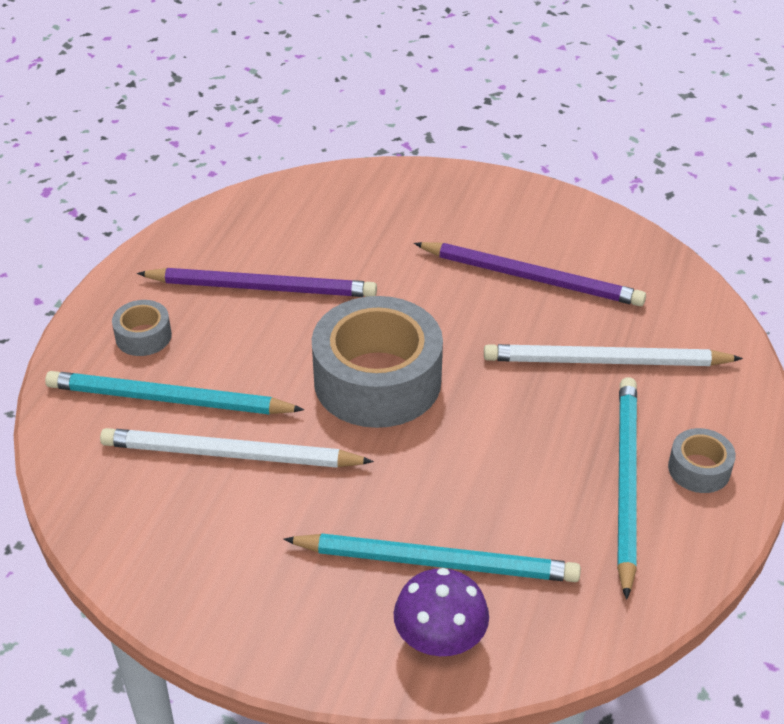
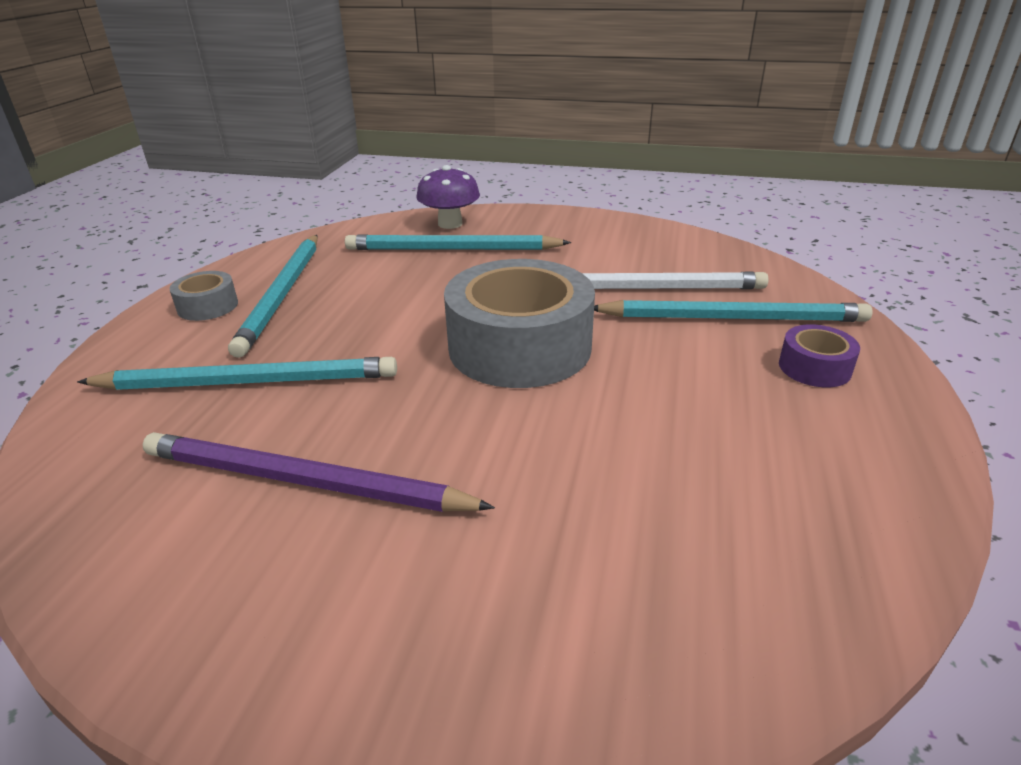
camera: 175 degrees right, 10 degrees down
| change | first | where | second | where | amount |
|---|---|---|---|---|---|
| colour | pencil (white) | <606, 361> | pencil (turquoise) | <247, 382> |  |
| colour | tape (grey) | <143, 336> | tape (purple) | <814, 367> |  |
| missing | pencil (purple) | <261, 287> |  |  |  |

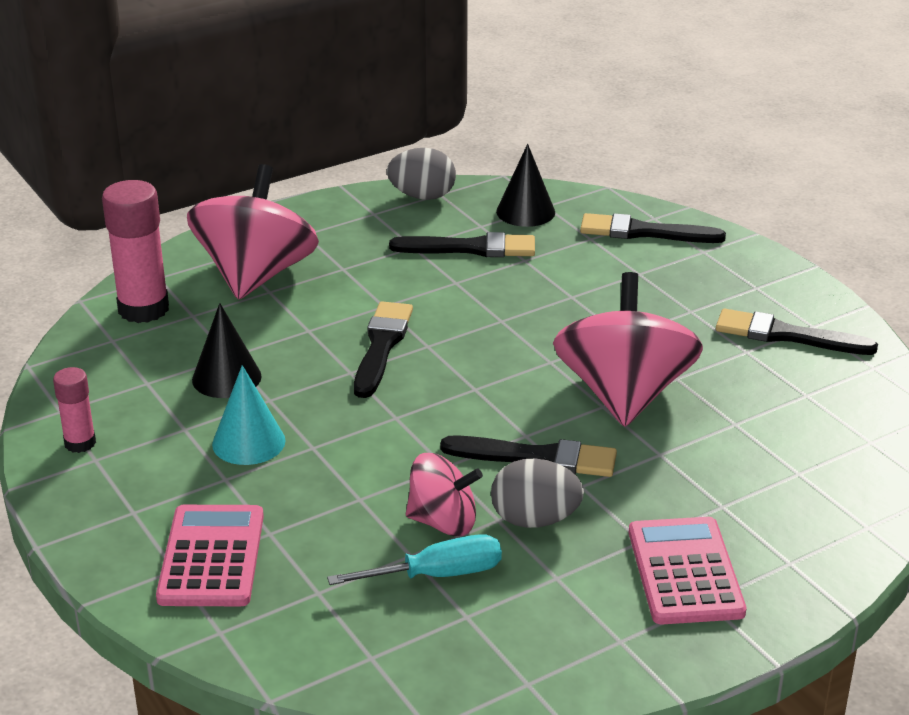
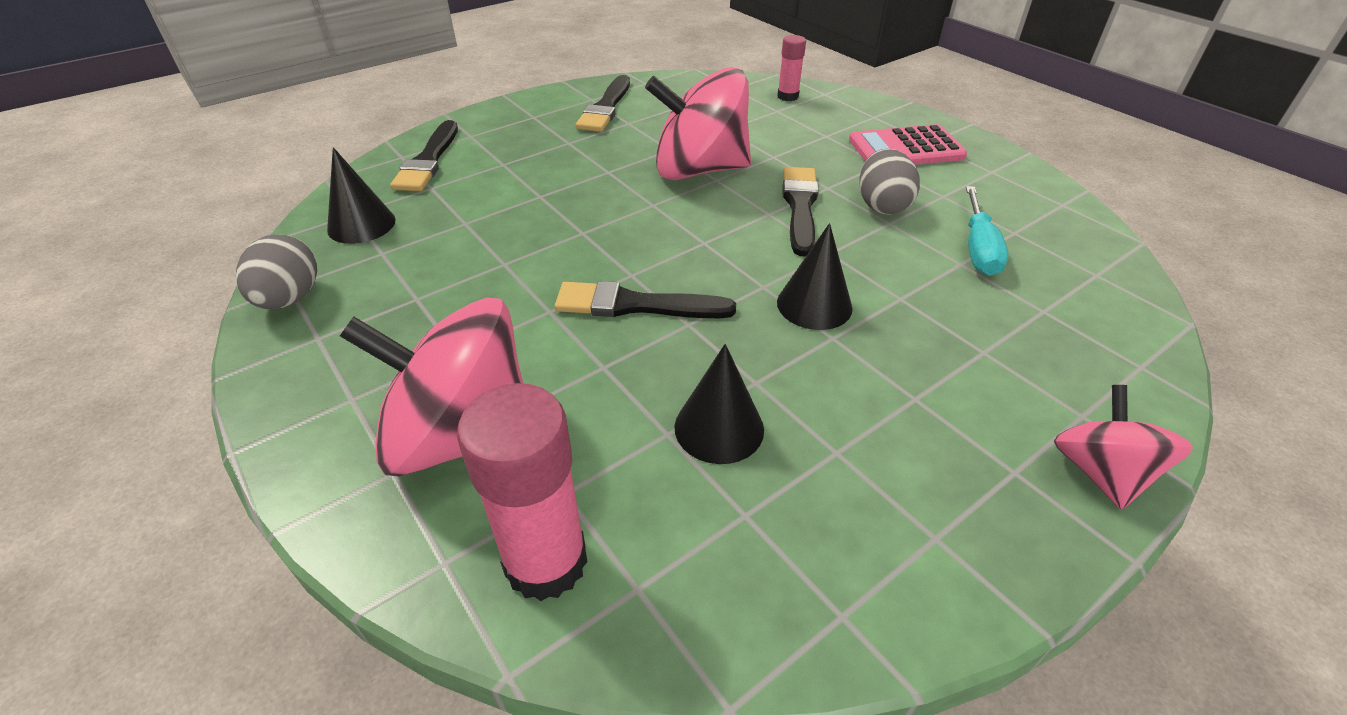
camera: 95 degrees left, 10 degrees up
| change | first | where | second | where | amount |
|---|---|---|---|---|---|
| relocated | glue stick (pink) | <80, 443> |  | <787, 96> |  |
| appeared |  |  | cone (black) | <814, 305> |  |
| spun | screwdriver (turquoise) | <436, 575> |  | <978, 248> | 150 degrees counterclockwise |
| relocated | spinning top (pink) | <443, 522> |  | <1100, 472> |  |
| missing | calculator (pink) | <211, 557> |  |  |  |
| missing | cone (turquoise) | <248, 442> |  |  |  |
| missing | brush (black) | <471, 248> |  |  |  |

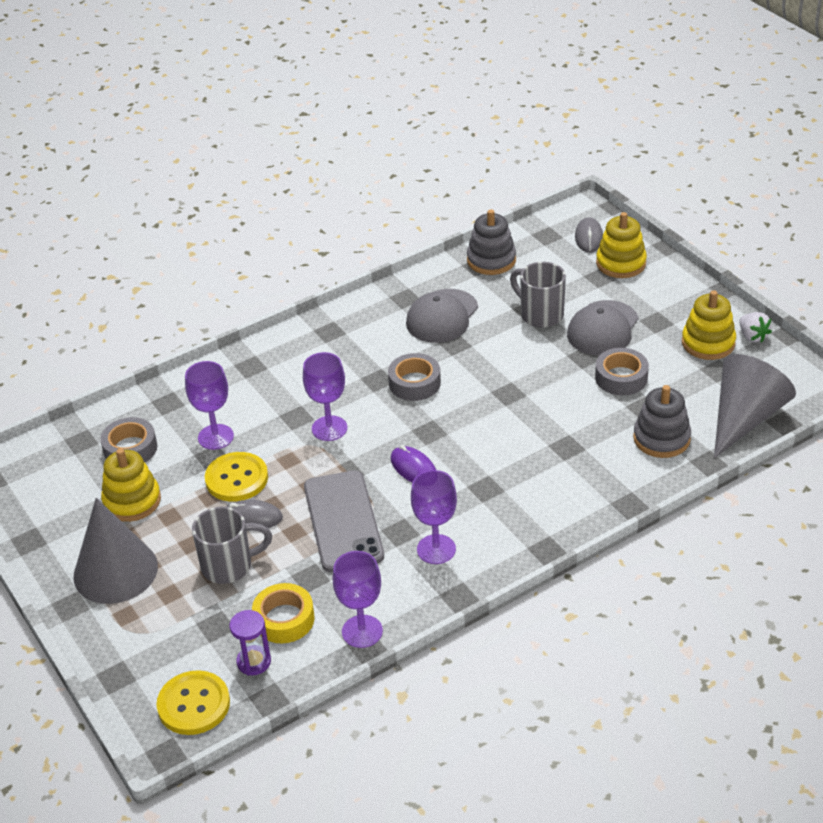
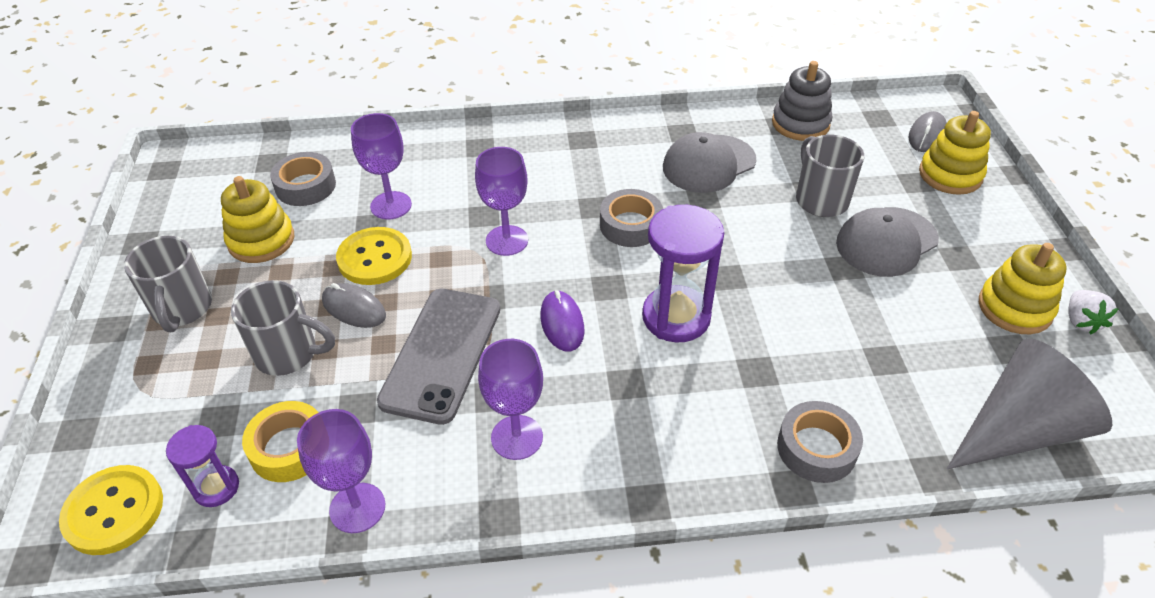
camera: 25 degrees right, 5 degrees up
| change | first | where | second | where | amount |
|---|---|---|---|---|---|
| exchanged | cone (grey) | <115, 571> | mug (grey) | <182, 309> |  |
| appeared |  |  | hourglass (purple) | <676, 317> |  |
| relocated | tape (grey) | <621, 378> |  | <816, 448> |  |
| missing | stacking toy (grey) | <661, 438> |  |  |  |

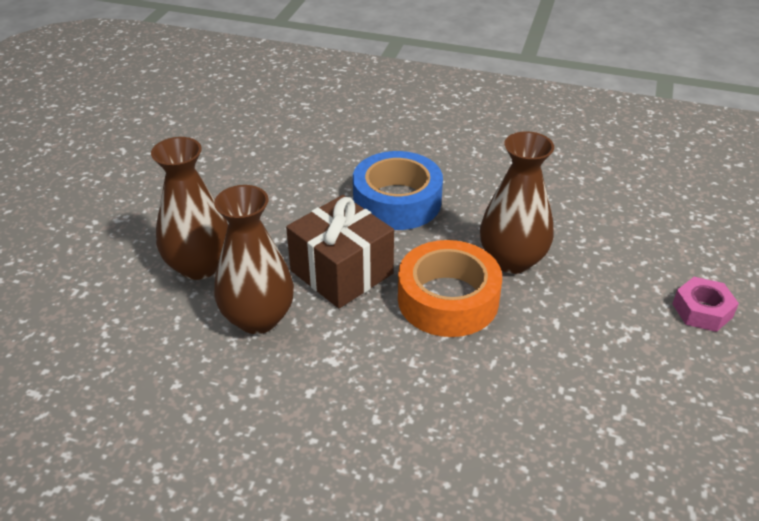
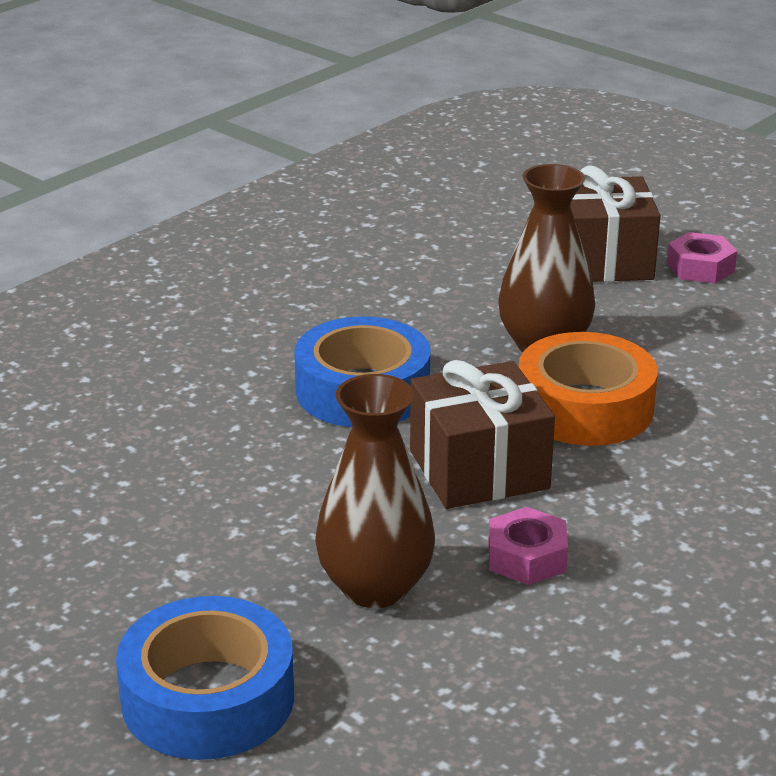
camera: 65 degrees left, 10 degrees down
| change | first | where | second | where | amount |
|---|---|---|---|---|---|
| appeared |  |  | tape (blue) | <208, 698> |  |
| exchanged | vase (brown) | <258, 318> | nut (pink) | <526, 557> |  |
| appeared |  |  | gift (brown) | <601, 260> |  |

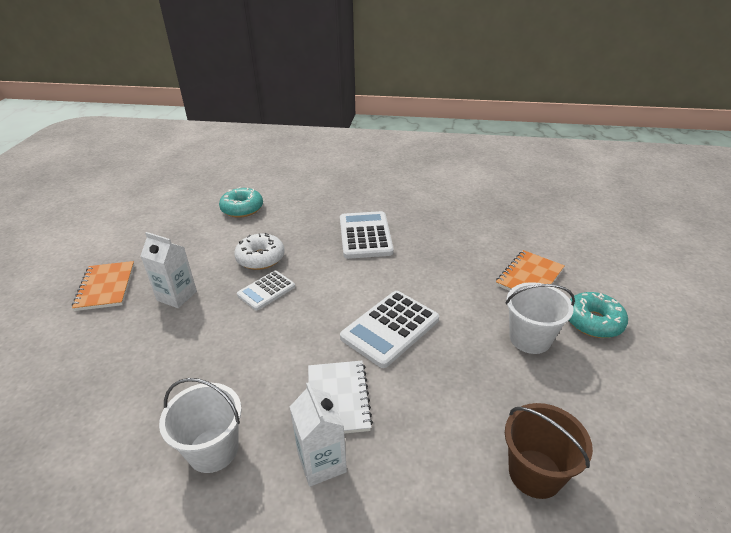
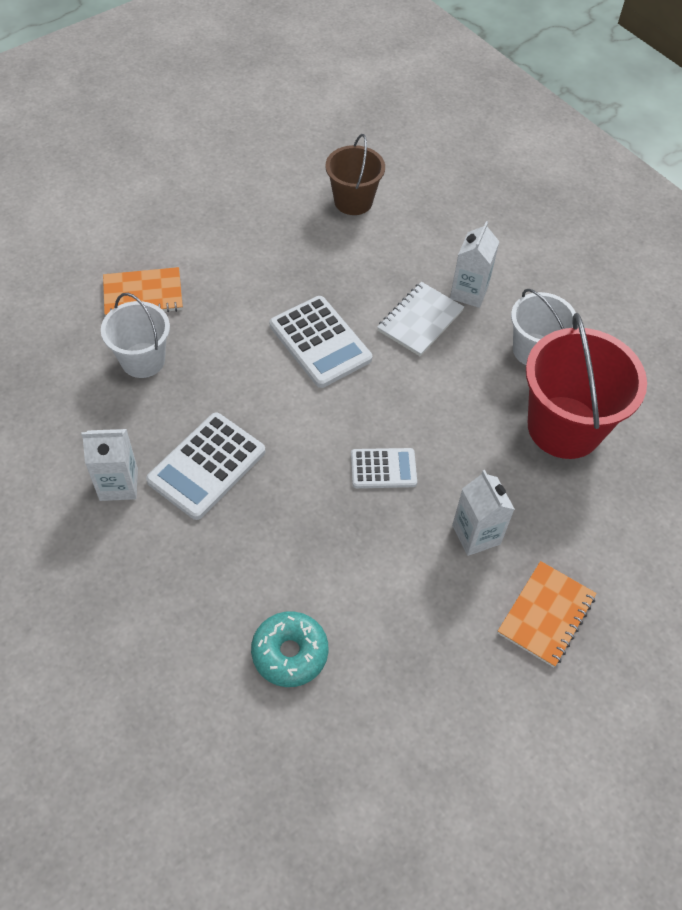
camera: 140 degrees left, 20 degrees up
| change | first | where | second | where | amount |
|---|---|---|---|---|---|
| appeared |  |  | carton (white) | <118, 484> |  |
| relocated | bucket (white) | <530, 338> |  | <143, 360> |  |
| spun | calculator (white) | <390, 328> |  | <320, 342> | 60 degrees clockwise |
| appeared |  |  | bucket (red) | <564, 427> |  |
| missing | donut (white) | <260, 258> |  |  |  |
| missing | donut (turquoise) | <593, 322> |  |  |  |

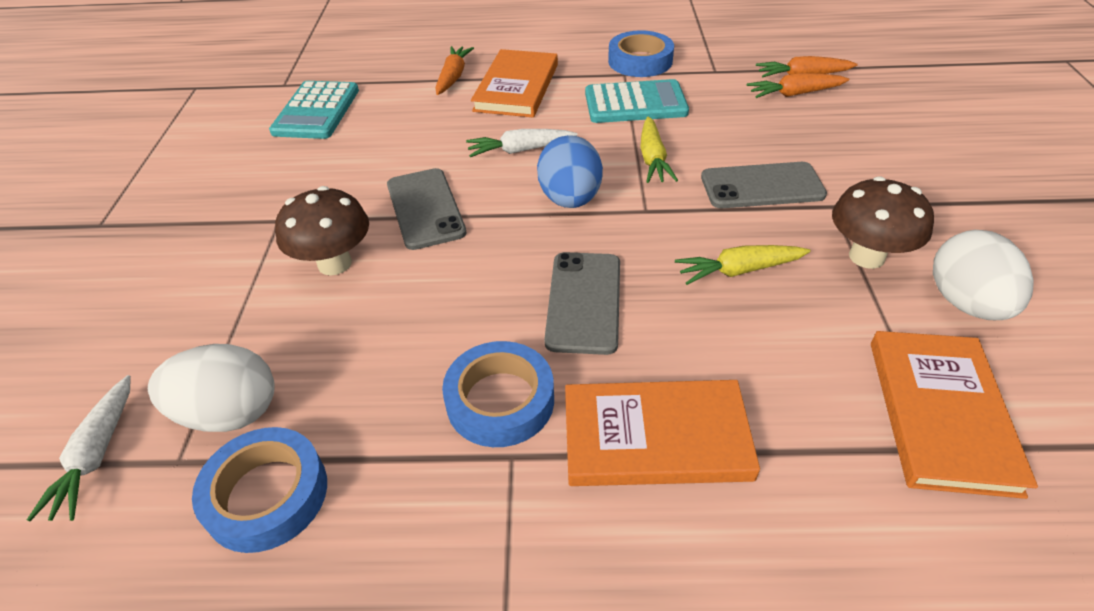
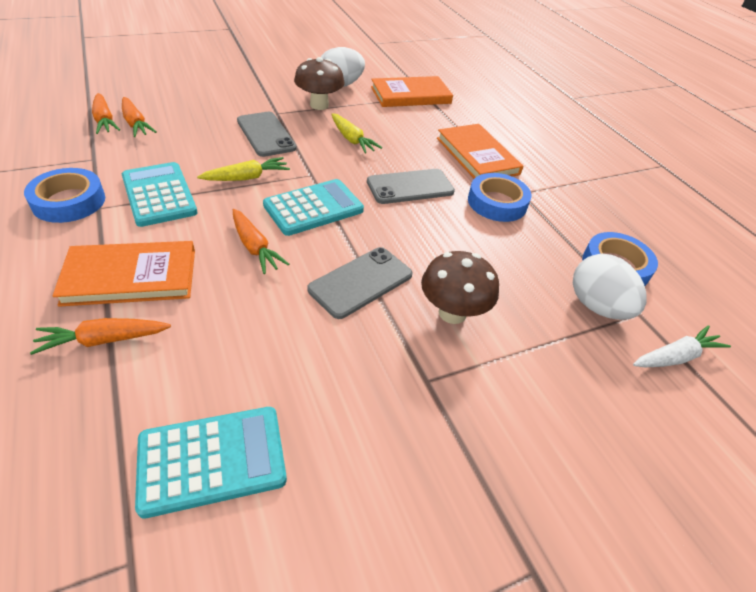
camera: 120 degrees left, 0 degrees up
| change | first | where | second | where | amount |
|---|---|---|---|---|---|
| colour | carrot (white) | <520, 150> | carrot (orange) | <255, 247> |  |
| exchanged | egg (blue) | <570, 199> | calculator (turquoise) | <313, 208> |  |

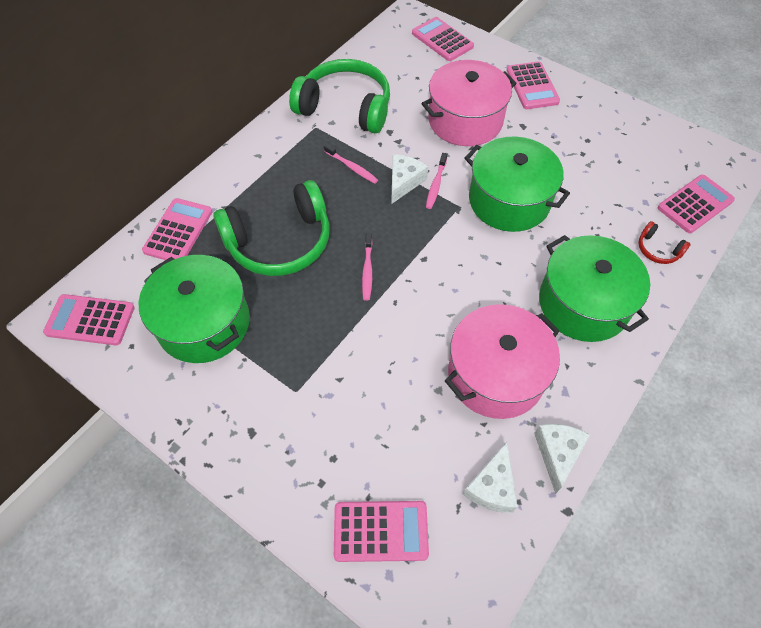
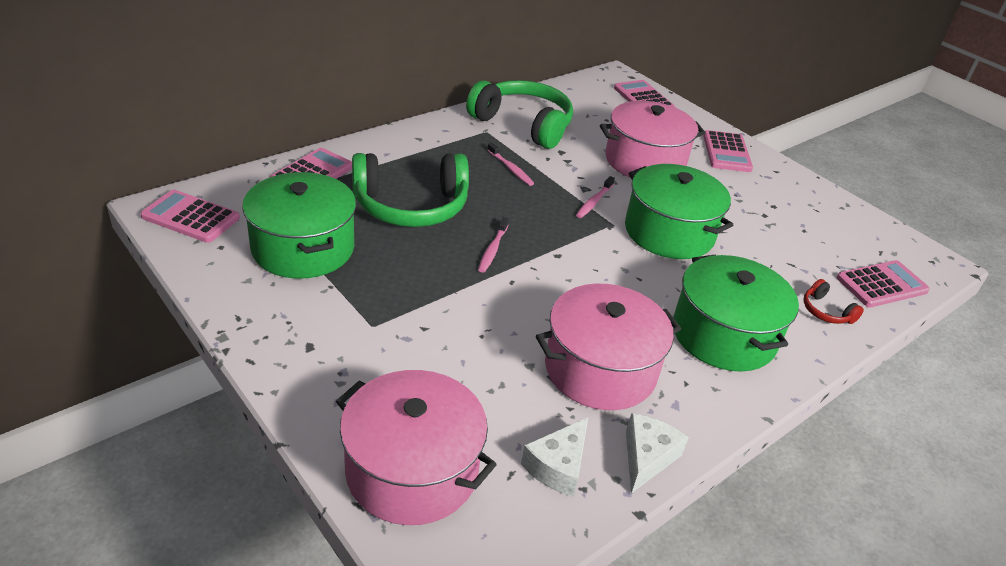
camera: 10 degrees right, 20 degrees down
| change | first | where | second | where | amount |
|---|---|---|---|---|---|
| exchanged | calculator (pink) | <380, 531> | pot (pink) | <412, 470> |  |
| missing | cheese (white) | <404, 182> |  |  |  |

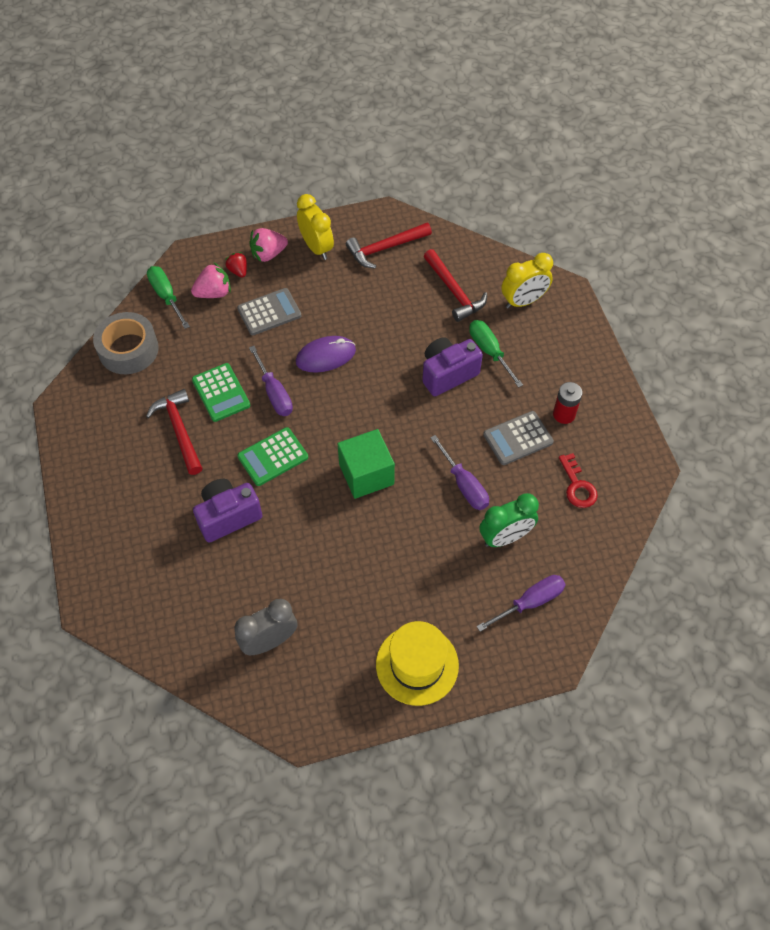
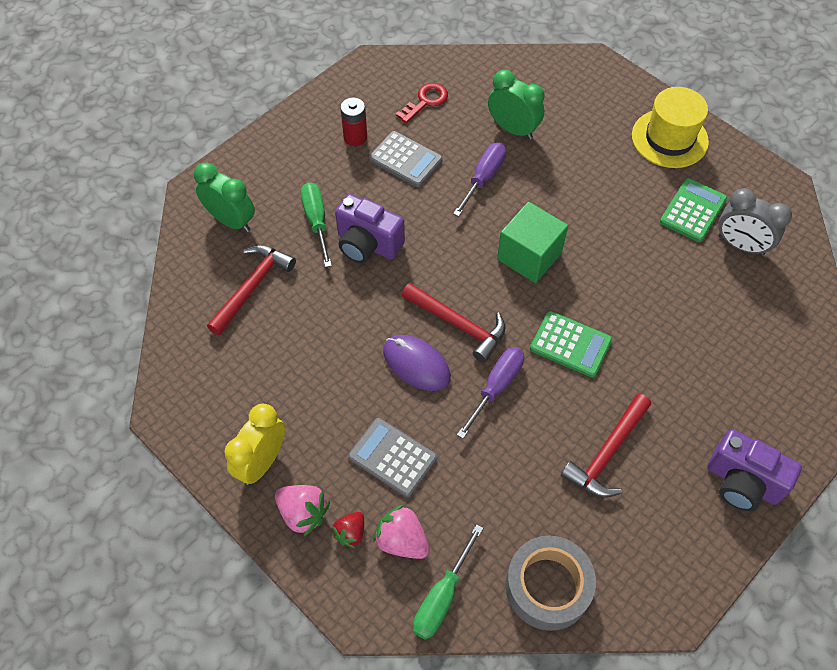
camera: 120 degrees left, 0 degrees up
| change | first | where | second | where | amount |
|---|---|---|---|---|---|
| colour | clock (yellow) | <523, 301> | clock (green) | <231, 221> |  |
| spun | screwdriver (green) | <490, 352> |  | <317, 221> | 135 degrees clockwise |
| relocated | hammer (red) | <385, 248> |  | <458, 324> |  |
| relocated | calculator (green) | <221, 393> |  | <693, 210> |  |
| relocated | camera (purple) | <228, 516> |  | <742, 482> |  |
| missing | screwdriver (purple) | <529, 602> |  |  |  |

